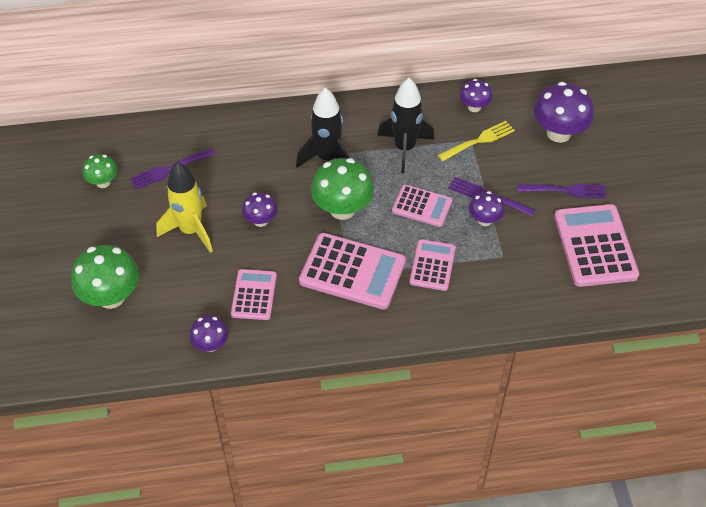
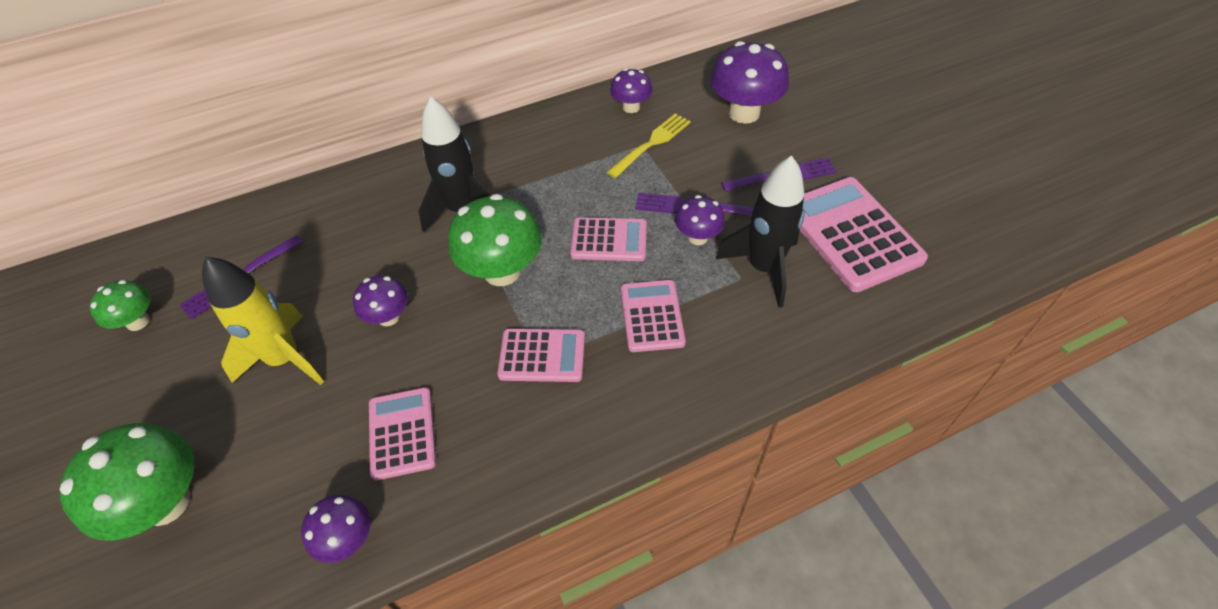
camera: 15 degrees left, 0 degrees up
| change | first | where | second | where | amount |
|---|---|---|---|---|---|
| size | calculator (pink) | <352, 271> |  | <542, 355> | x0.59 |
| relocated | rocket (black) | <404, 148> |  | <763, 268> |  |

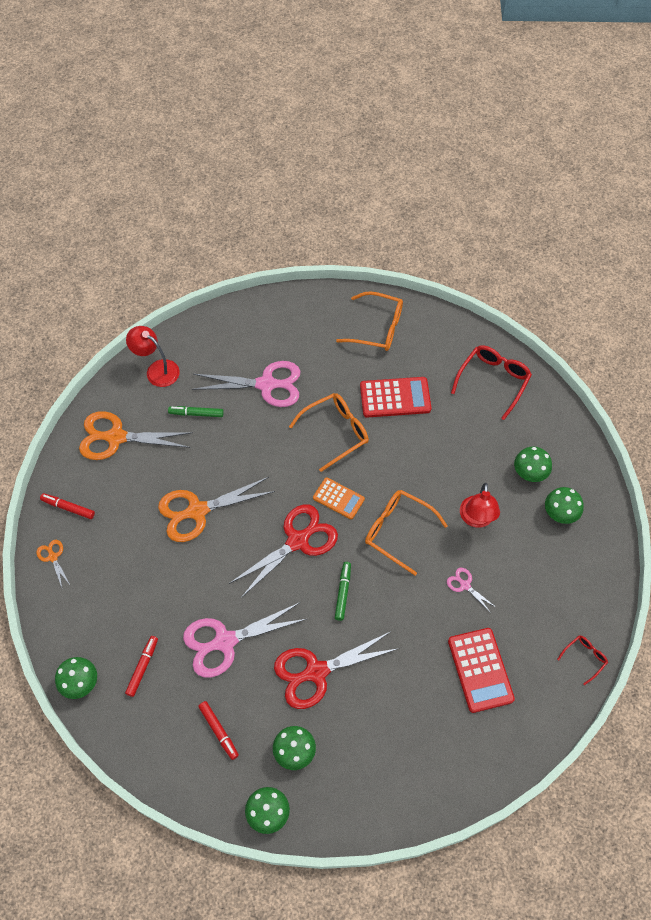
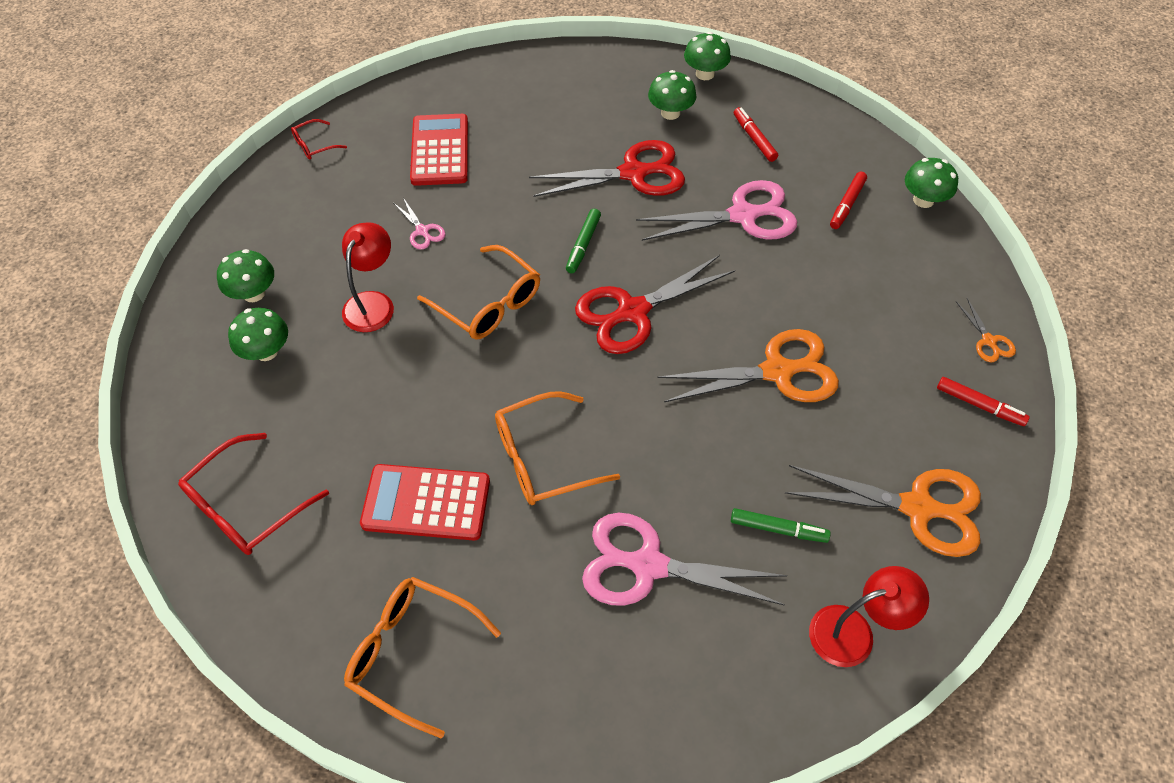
camera: 170 degrees left, 5 degrees down
| change | first | where | second | where | amount |
|---|---|---|---|---|---|
| spun | lamp (red) | <157, 369> |  | <854, 632> | 60 degrees counterclockwise |
| missing | calculator (orange) | <338, 498> |  |  |  |

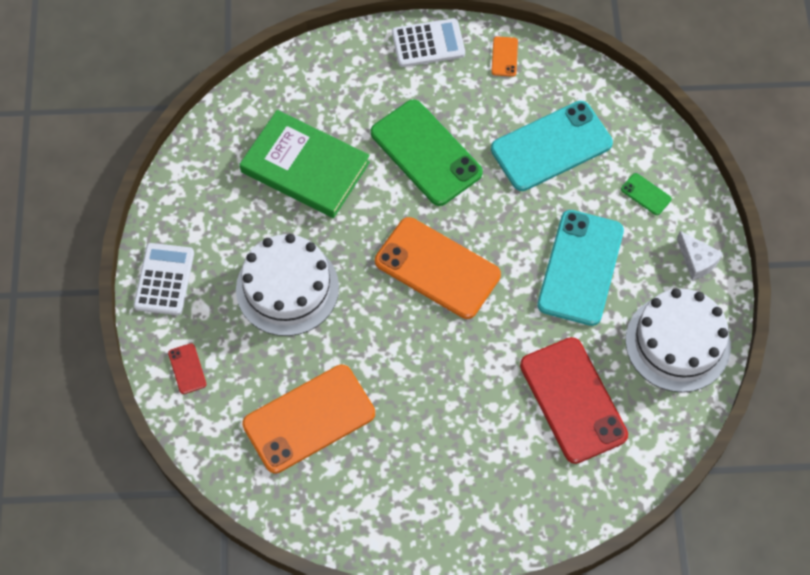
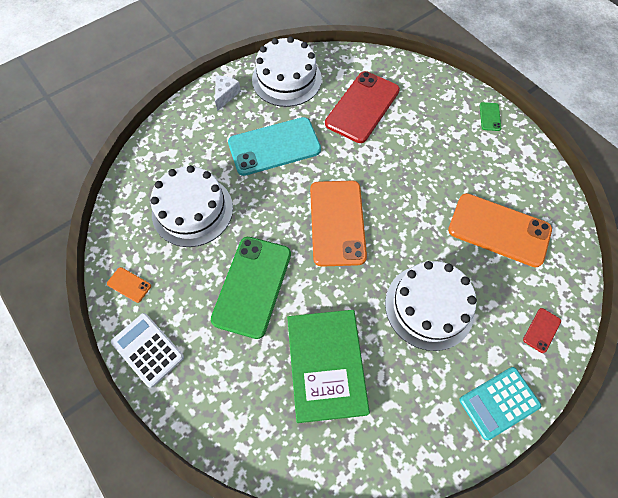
camera: 125 degrees left, 0 degrees up
| change | first | where | second | where | amount |
|---|---|---|---|---|---|
| spun | phone (orange) | <504, 57> |  | <129, 285> | 60 degrees clockwise |
| exchanged | phone (turquoise) | <551, 146> | cake (white) | <192, 210> |  |
| colour | calculator (white) | <164, 279> | calculator (turquoise) | <499, 402> |  |
| relocated | phone (green) | <646, 194> |  | <490, 116> |  |

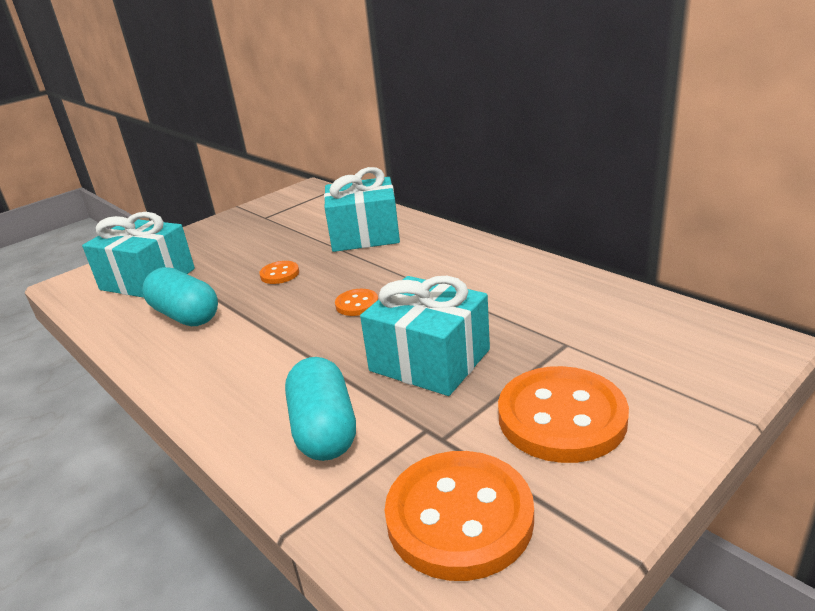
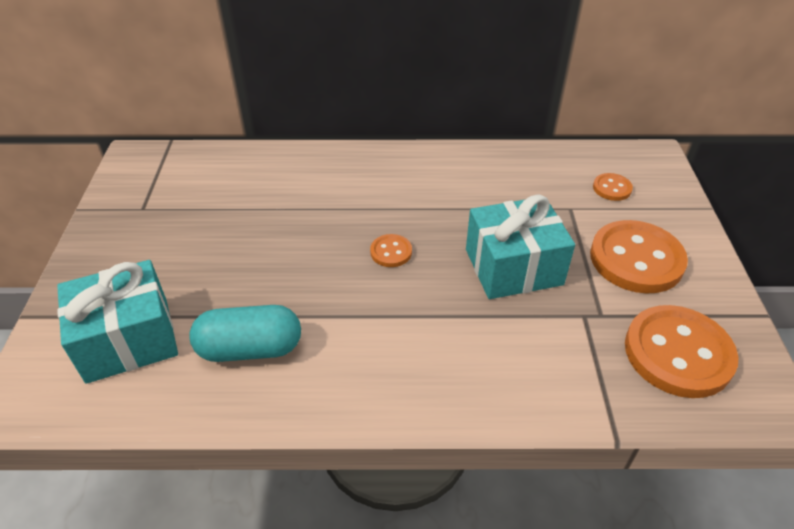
camera: 50 degrees left, 15 degrees up
| change | first | where | second | where | amount |
|---|---|---|---|---|---|
| relocated | button (orange) | <279, 274> |  | <612, 188> |  |
| missing | capsule (turquoise) | <324, 429> |  |  |  |
| missing | gift (turquoise) | <365, 235> |  |  |  |

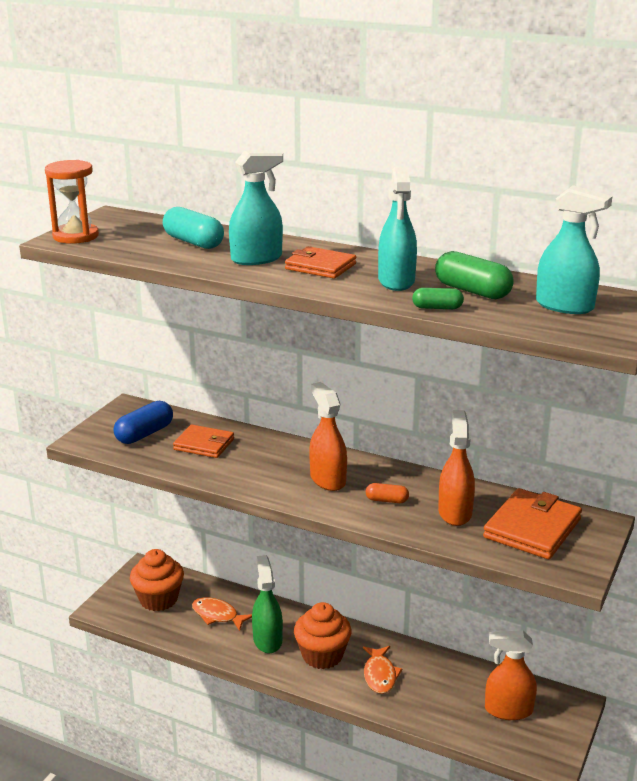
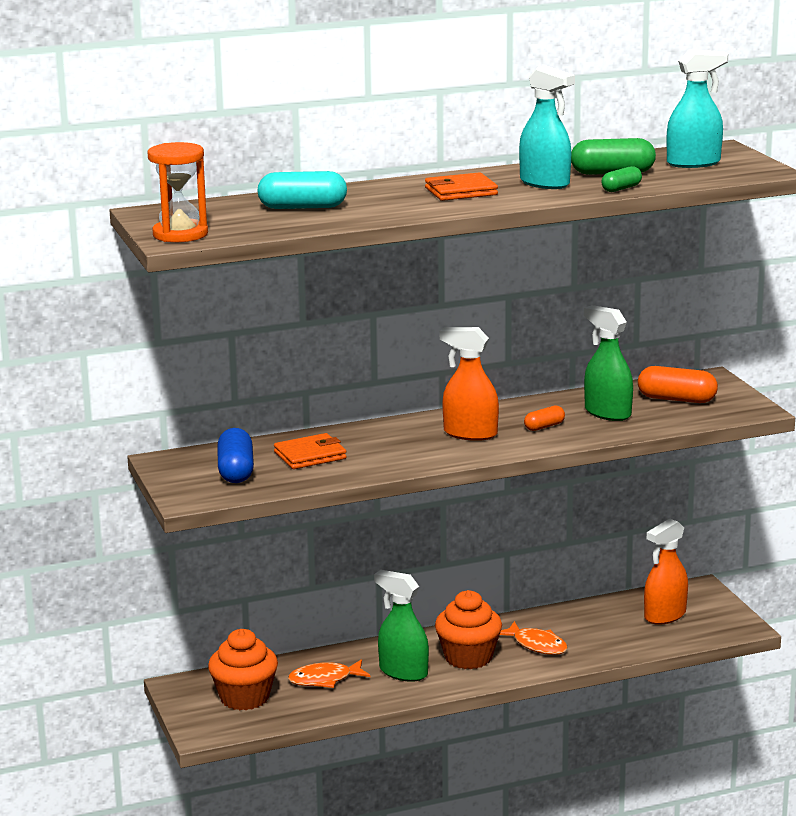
camera: 45 degrees left, 5 degrees down
| change | first | where | second | where | amount |
|---|---|---|---|---|---|
| colour | spray bottle (orange) | <455, 512> | spray bottle (green) | <607, 413> |  |
| exchanged | wallet (orange) | <532, 528> | capsule (orange) | <676, 399> |  |
| missing | spray bottle (turquoise) | <257, 259> |  |  |  |

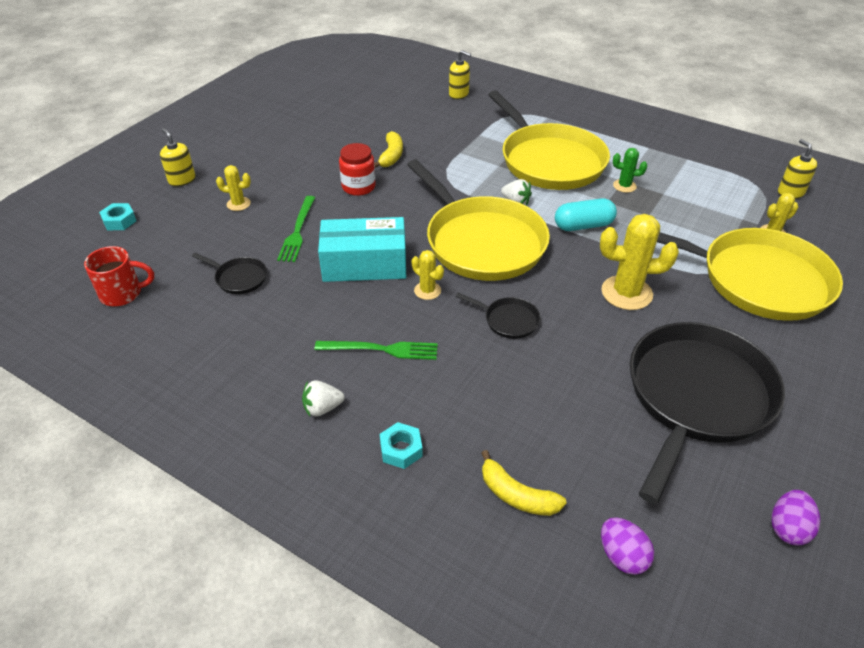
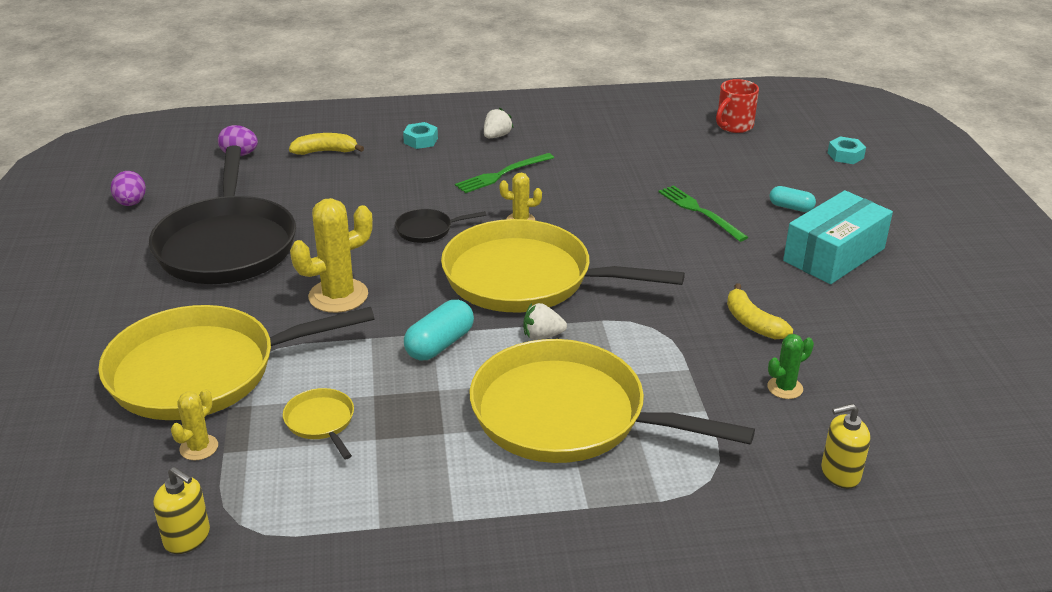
camera: 140 degrees right, 10 degrees down
| change | first | where | second | where | amount |
|---|---|---|---|---|---|
| appeared |  |  | pan (yellow) | <321, 422> |  |
| relocated | cactus (green) | <624, 186> |  | <785, 388> |  |
| exchanged | cactus (yellow) | <238, 204> | capsule (turquoise) | <791, 207> |  |
| relocated | box (turquoise) | <364, 264> |  | <834, 255> |  |
| missing | soap dispenser (yellow) | <182, 180> |  |  |  |
| missing | pan (black) | <239, 278> |  |  |  |
| missing | jar (red) | <358, 187> |  |  |  |

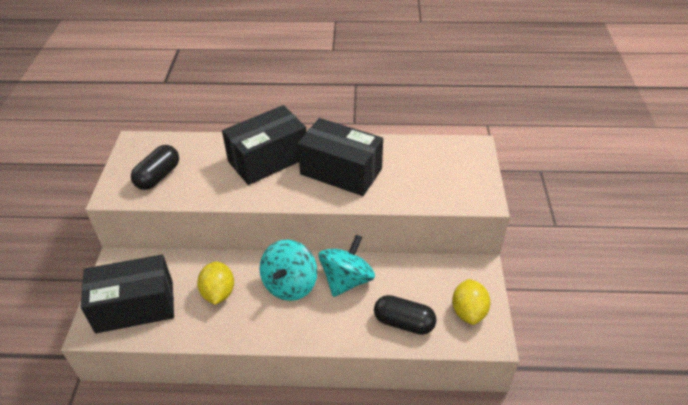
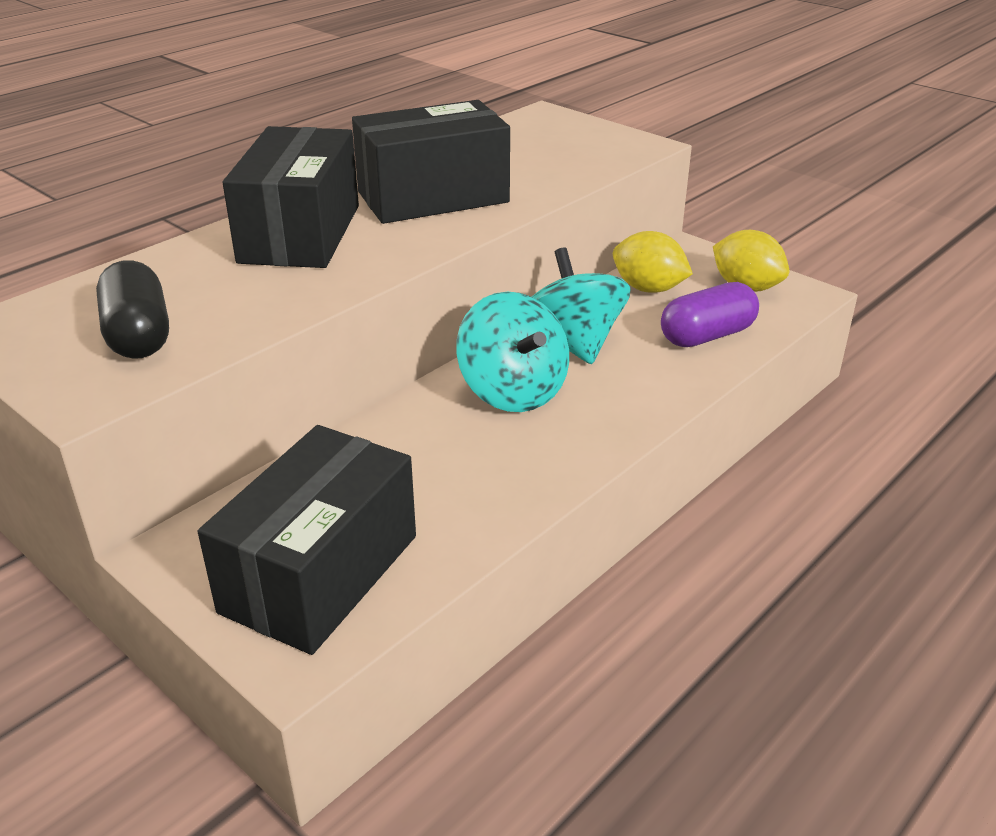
camera: 50 degrees left, 10 degrees down
| change | first | where | second | where | amount |
|---|---|---|---|---|---|
| relocated | lemon (yellow) | <218, 293> |  | <648, 289> |  |
| colour | capsule (black) | <404, 322> | capsule (purple) | <707, 336> |  |

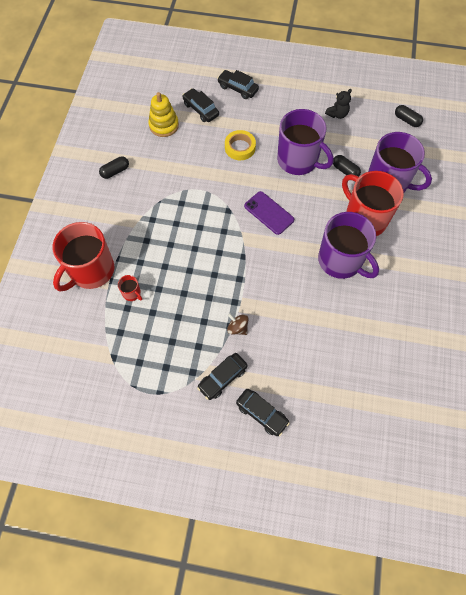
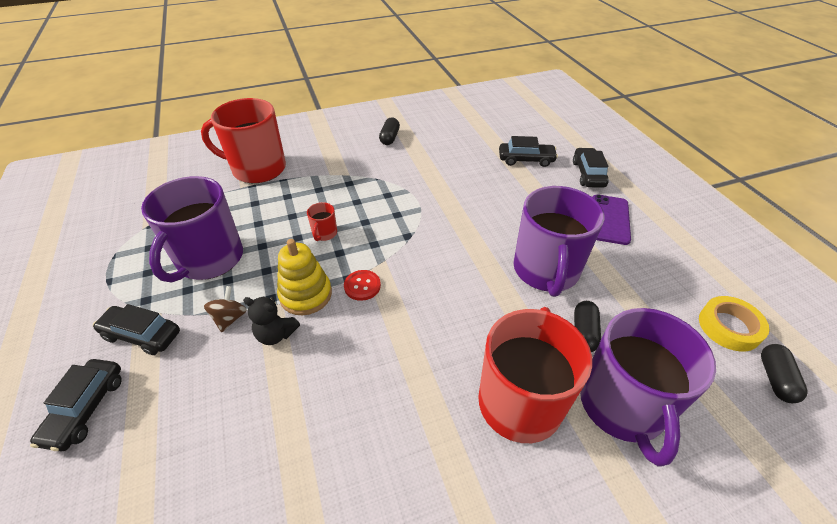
camera: 60 degrees right, 20 degrees down
| change | first | where | second | where | amount |
|---|---|---|---|---|---|
| relocated | mug (purple) | <341, 261> |  | <209, 259> |  |
| relocated | teddy bear (black) | <337, 114> |  | <276, 334> |  |
| relocated | stacking toy (yellow) | <164, 125> |  | <306, 295> |  |
| relocated | mug (red) | <132, 293> |  | <324, 233> |  |
| appeared |  |  | button (red) | <362, 286> |  |
| spun | capsule (black) | <115, 171> |  | <389, 138> | 75 degrees clockwise |
| spun | car (black) | <201, 109> |  | <526, 160> | 75 degrees clockwise |
| relocated | phone (purple) | <269, 213> |  | <609, 219> |  |
| relocated | tape (yellow) | <240, 147> |  | <729, 327> |  |

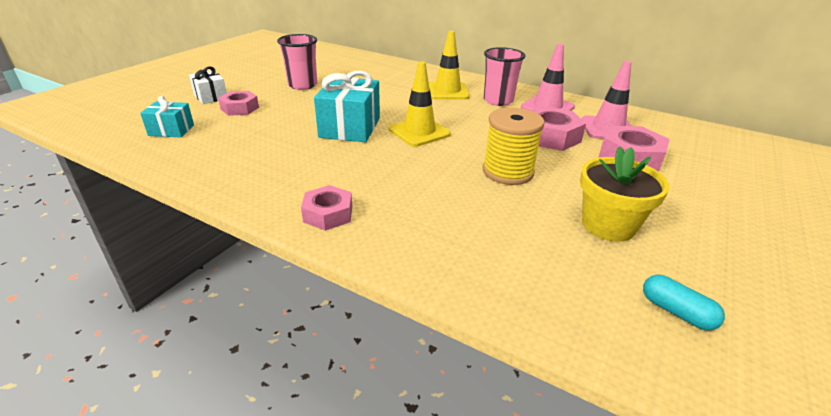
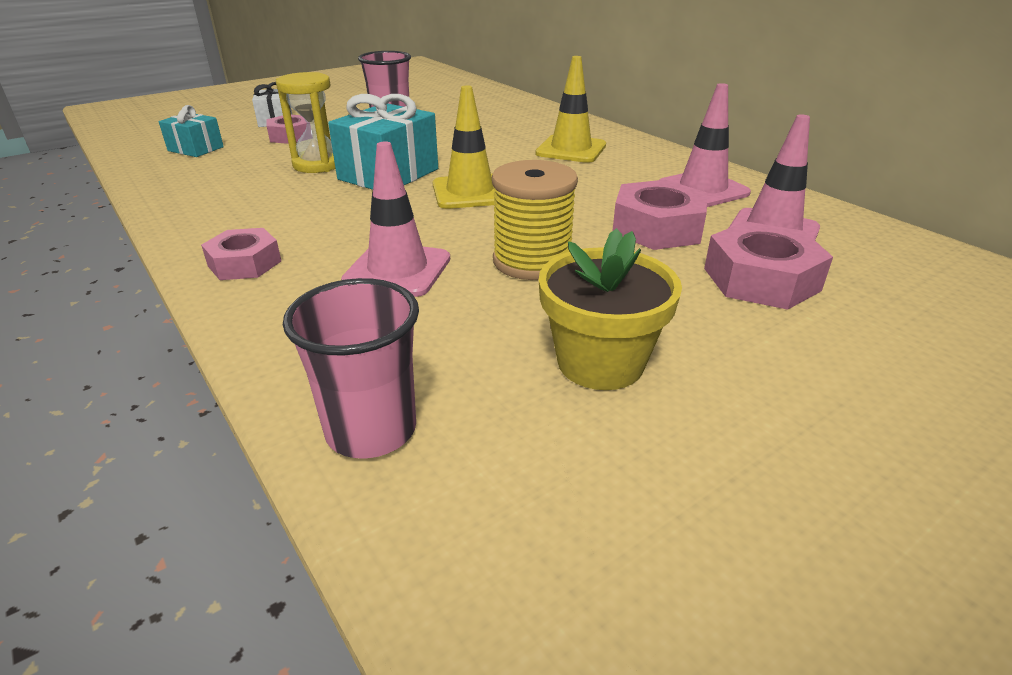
camera: 25 degrees right, 0 degrees up
| change | first | where | second | where | amount |
|---|---|---|---|---|---|
| appeared |  |  | hourglass (yellow) | <317, 165> |  |
| relocated | cup (pink) | <498, 101> |  | <371, 430> |  |
| appeared |  |  | traffic cone (pink) | <397, 270> |  |
| missing | capsule (turquoise) | <676, 312> |  |  |  |

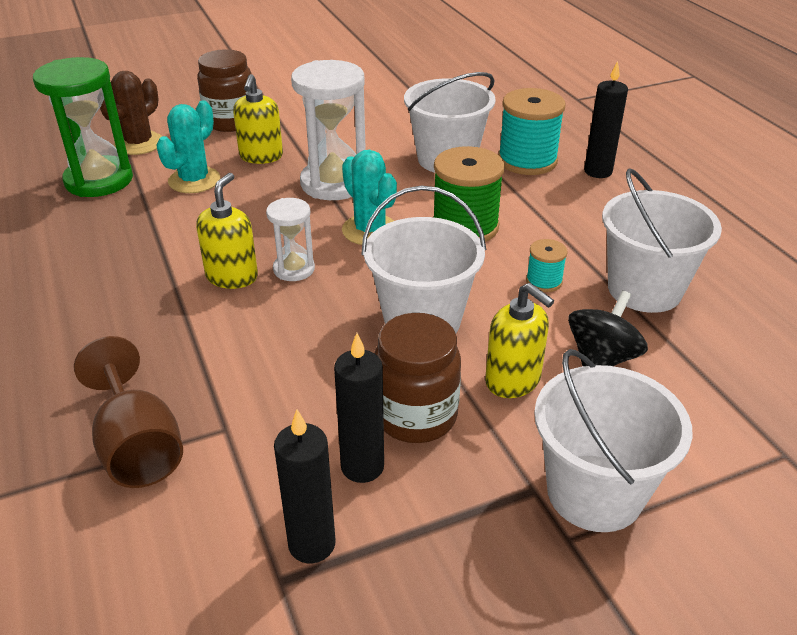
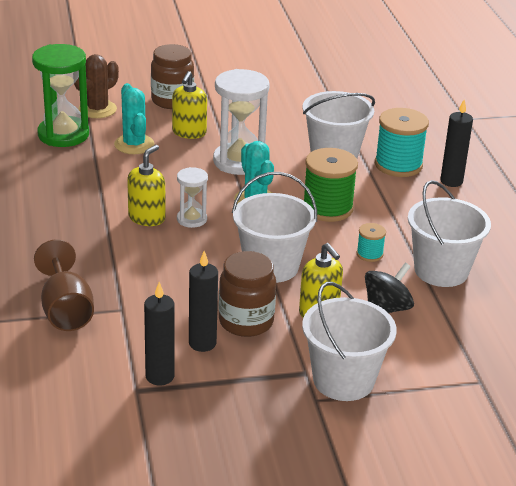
camera: 10 degrees right, 5 degrees down
| change | first | where | second | where | amount |
|---|---|---|---|---|---|
| spun | cactus (turquoise) | <194, 180> |  | <134, 144> | 60 degrees counterclockwise |

